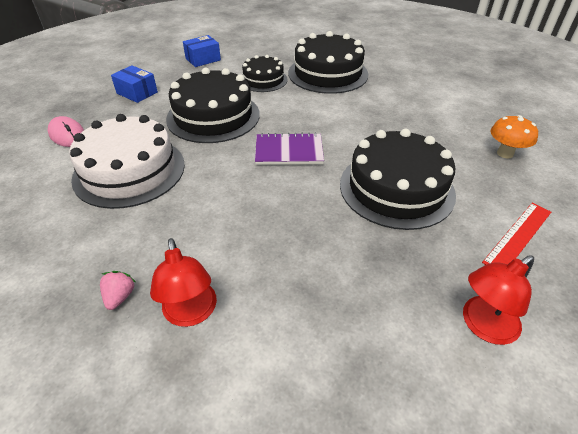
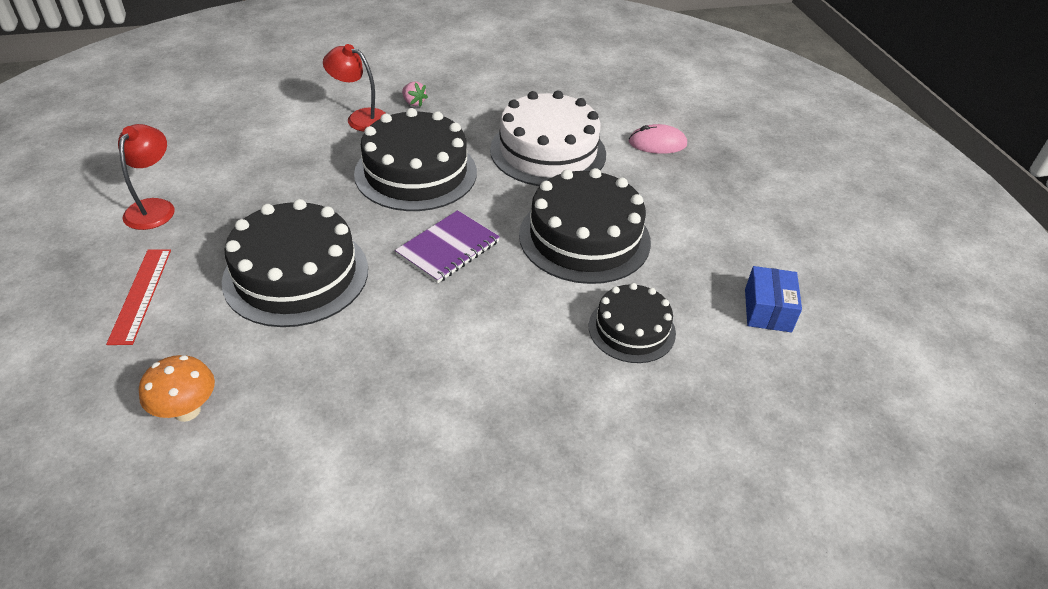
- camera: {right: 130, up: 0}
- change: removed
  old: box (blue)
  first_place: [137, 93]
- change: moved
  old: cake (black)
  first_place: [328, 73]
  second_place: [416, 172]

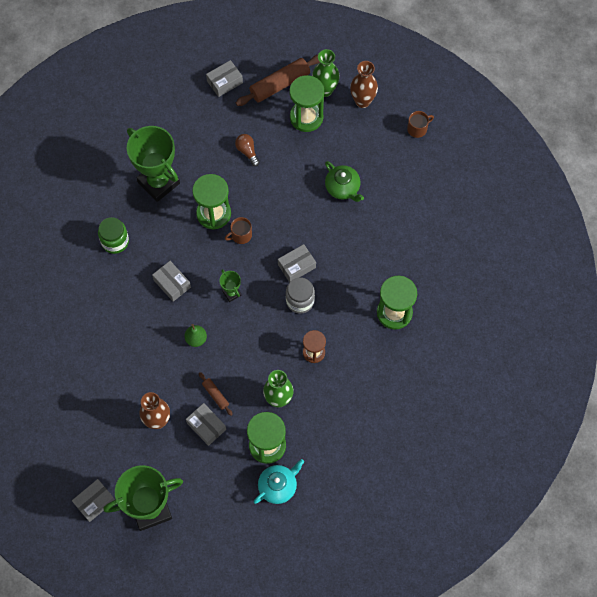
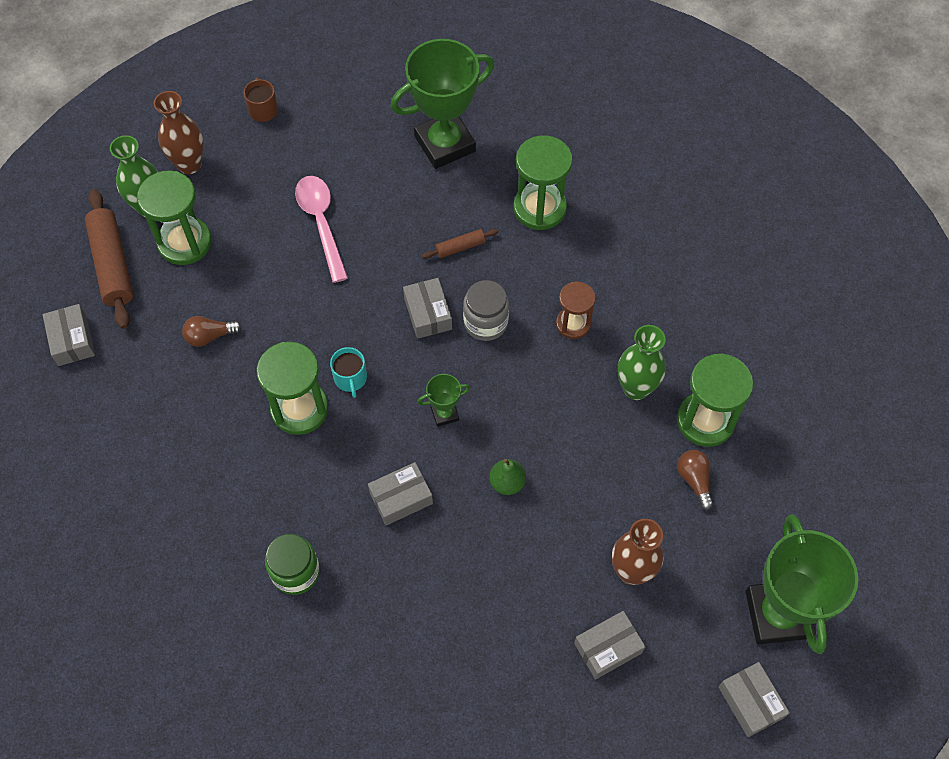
- camera: {right: -75, up: -5}
- change: moved
  old: trophy (green)
  first_place: [158, 182]
  second_place: [445, 144]
- change: moved
  old: box (grey)
  first_place: [206, 426]
  second_place: [608, 648]
- change: moved
  old: rolling pin (brown)
  first_place: [215, 395]
  second_place: [460, 247]
- change: recoloured
  old: mug (brown)
  new: mug (turquoise)
  first_place: [241, 235]
  second_place: [350, 378]
- change: removed
  old: teapot (turquoise)
  first_place: [278, 486]
- change: replaced
  old: teapot (green)
  new: spoon (pink)
  first_place: [343, 188]
  second_place: [321, 223]
- change: added
  new: light bulb (brown)
  second_place: [694, 480]

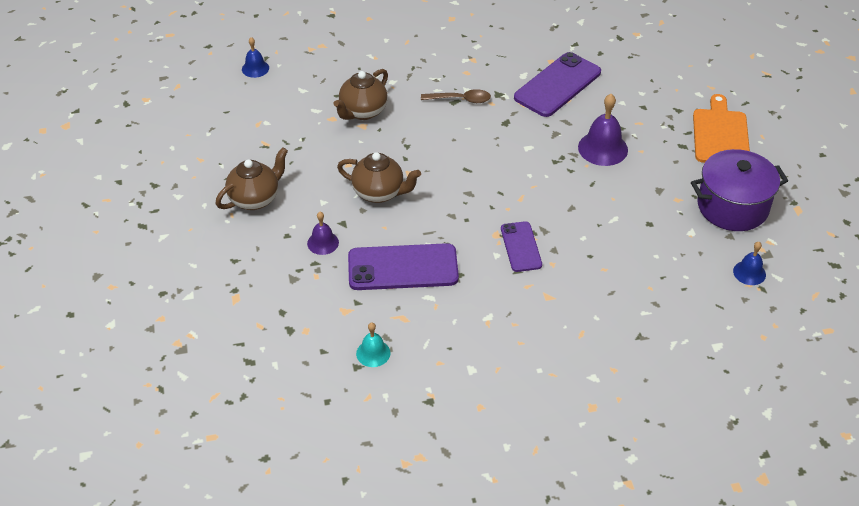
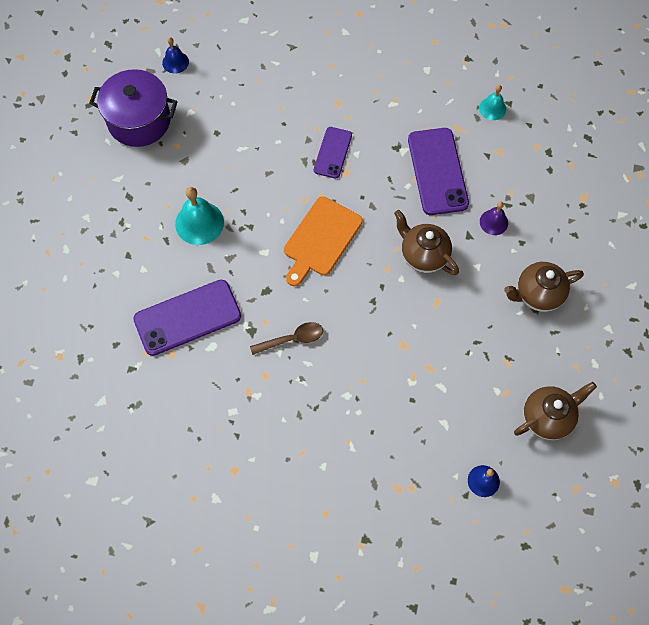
- camera: {right: -155, up: 20}
- change: moved
  old: teapot (brown)
  first_place: [362, 112]
  second_place: [547, 417]
- change: turned
  old: phone (purple)
  first_place: [403, 268]
  second_place: [437, 171]
  degrees: 60
- change: turned
  old: spoon (brown)
  first_place: [460, 99]
  second_place: [292, 339]
  degrees: 135
- change: recoloured
  old: bell (purple)
  new: bell (turquoise)
  first_place: [603, 148]
  second_place: [199, 223]
- change: moved
  old: cutting board (orange)
  first_place: [720, 134]
  second_place: [321, 239]

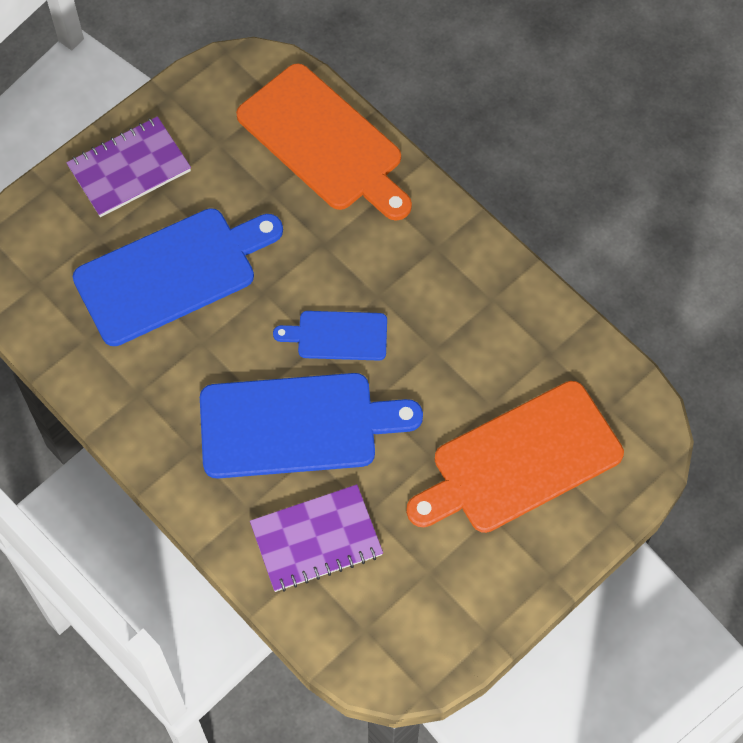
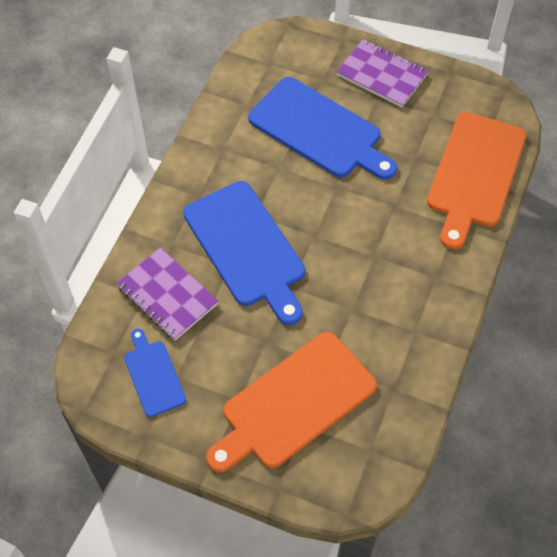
- camera: {right: 65, up: -5}
- change: moved
  old: cutting board (blue)
  first_place: [337, 335]
  second_place: [153, 375]
- change: turned
  old: cutting board (orange)
  first_place: [520, 460]
  second_place: [293, 403]
  degrees: -75

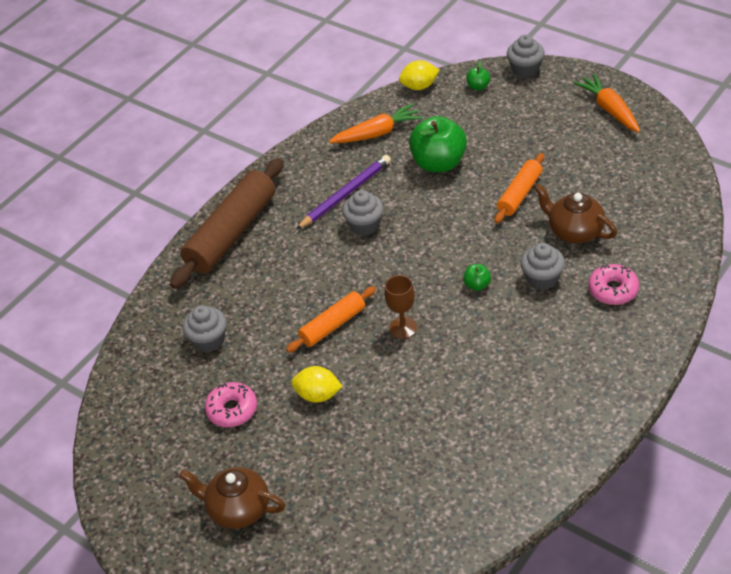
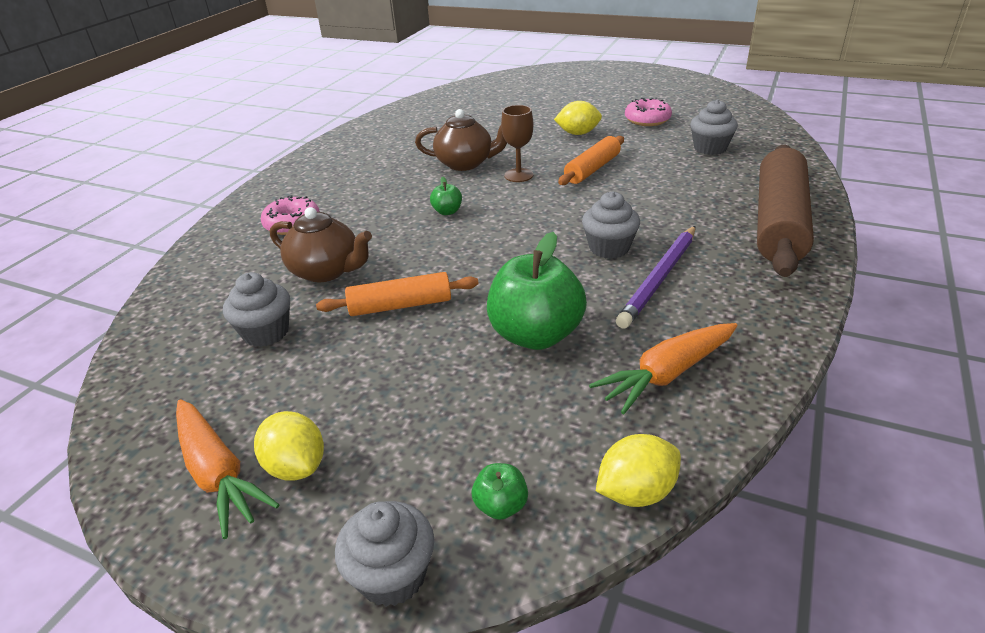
- camera: {right: 165, up: -10}
- change: moved
  old: teapot (brown)
  first_place: [238, 509]
  second_place: [465, 163]
- change: turned
  old: rolling pin (orange)
  first_place: [520, 194]
  second_place: [400, 305]
  degrees: 60
- change: moved
  old: cupcake (grey)
  first_place: [542, 278]
  second_place: [266, 332]
- change: added
  new: lemon (yellow)
  second_place: [296, 466]

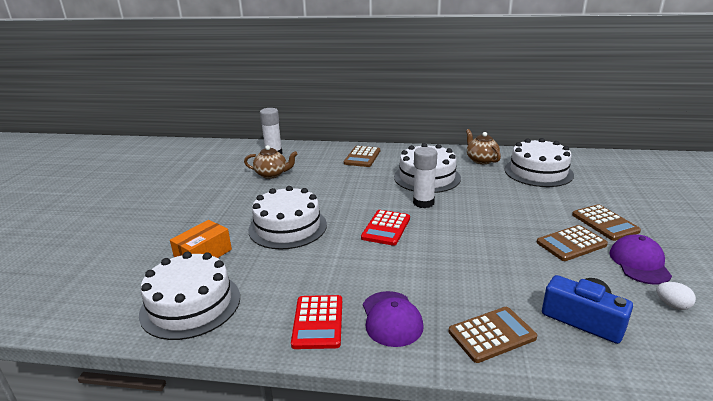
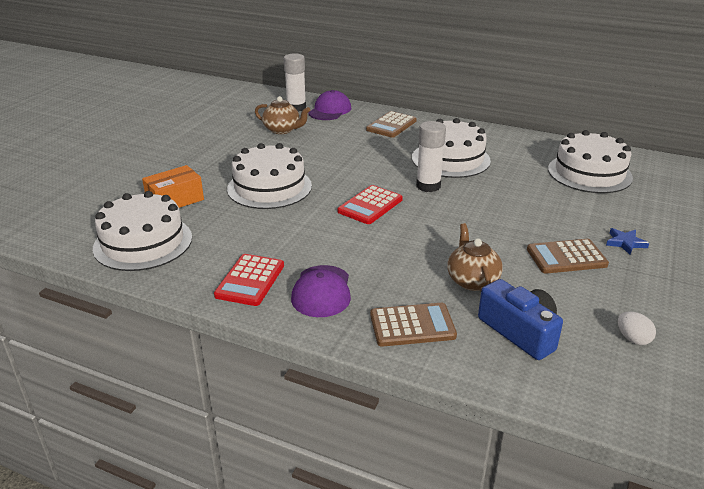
- camera: {right: 15, up: 5}
- change: moved
  old: teapot (brown)
  first_place: [481, 160]
  second_place: [472, 280]
- change: replaced
  old: calculator (brown)
  new: star (blue)
  first_place: [604, 223]
  second_place: [625, 243]
- change: moved
  old: cap (purple)
  first_place: [639, 263]
  second_place: [330, 110]

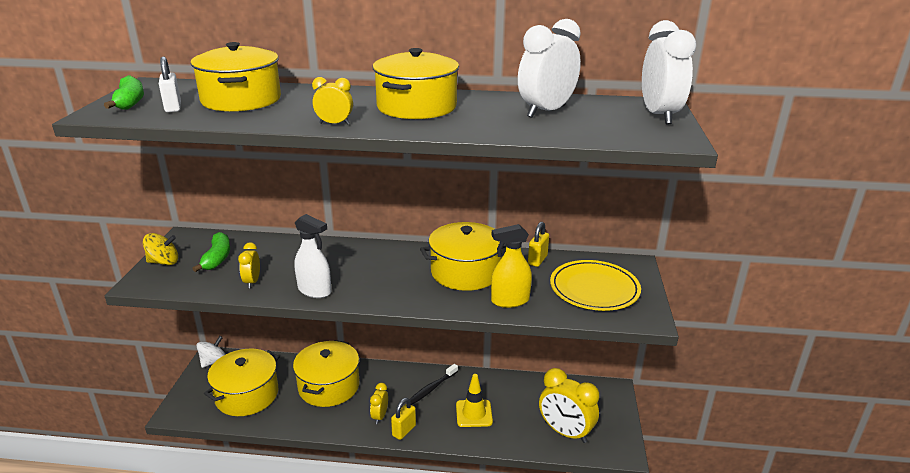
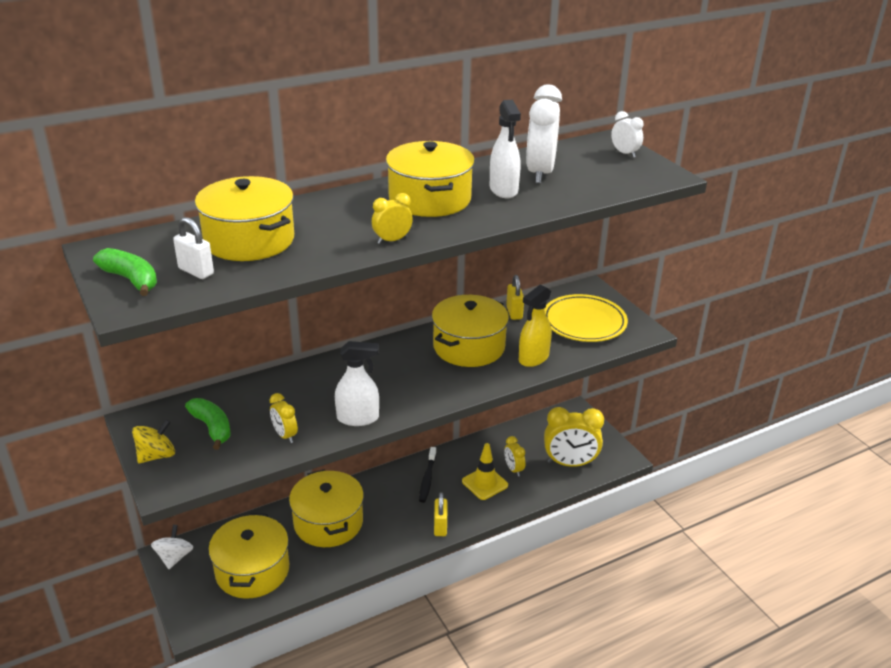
- camera: {right: -35, up: 5}
- change: moved
  old: clock (yellow)
  first_place: [380, 416]
  second_place: [513, 469]
- change: resized
  old: clock (white)
  first_place: [659, 116]
  second_place: [624, 153]
  factor: 0.51
- change: added
  new: spray bottle (white)
  second_place: [503, 190]

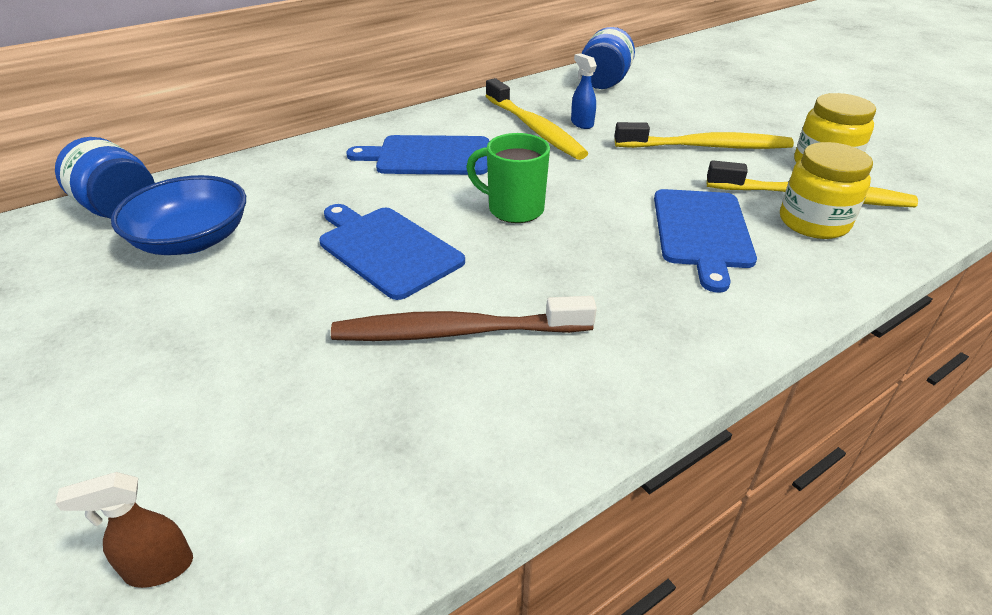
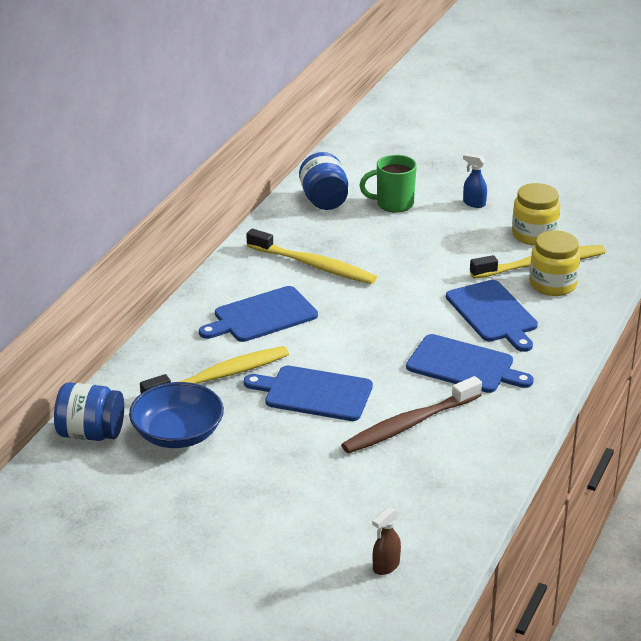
- camera: {right: -30, up: -5}
- change: moved
  old: mug (green)
  first_place: [513, 209]
  second_place: [393, 204]
- change: moved
  old: spray bottle (blue)
  first_place: [581, 123]
  second_place: [474, 203]
- change: moved
  old: toothbrush (yellow)
  first_place: [706, 147]
  second_place: [220, 376]
- change: added
  new: cutting board (blue)
  second_place: [464, 365]

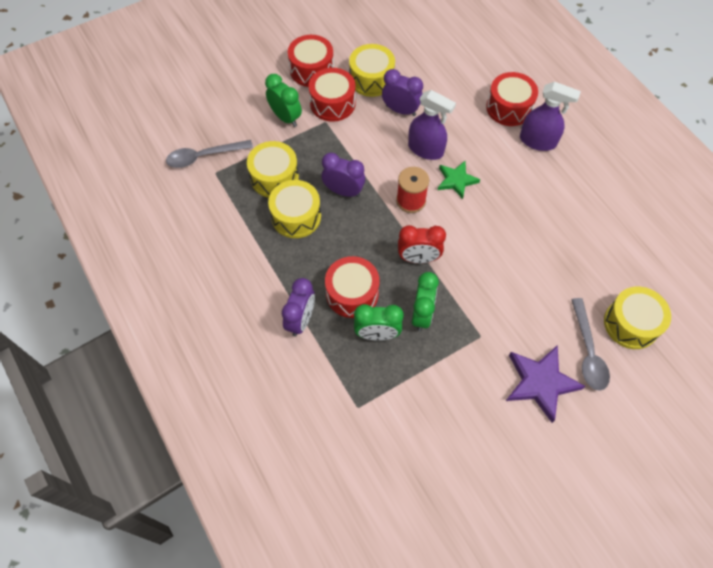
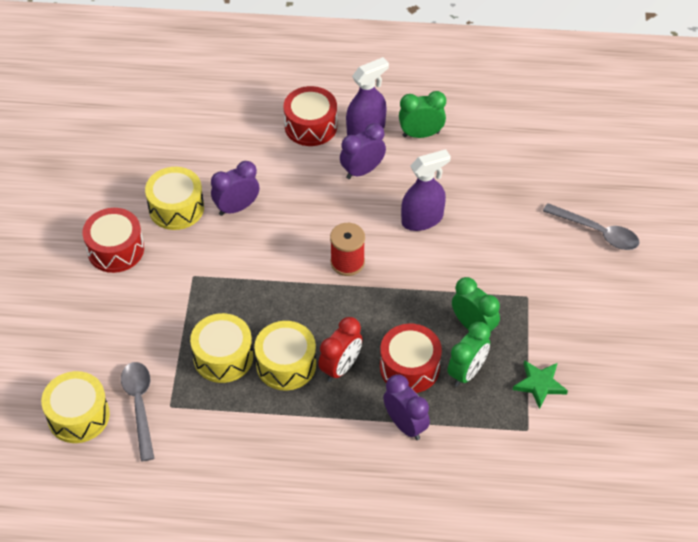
- camera: {right: -55, up: -10}
- change: turned
  old: spoon (grey)
  first_place: [204, 156]
  second_place: [139, 405]
  degrees: 150
- change: moved
  old: clock (green)
  first_place: [285, 117]
  second_place: [421, 134]
- change: removed
  old: drum (red)
  first_place: [332, 103]
- change: moved
  old: clock (purple)
  first_place: [343, 191]
  second_place: [362, 171]
- change: moved
  old: clock (red)
  first_place: [418, 258]
  second_place: [340, 367]
- change: moved
  old: spray bottle (purple)
  first_place: [426, 149]
  second_place: [422, 219]
- change: moved
  old: star (green)
  first_place: [456, 180]
  second_place: [539, 384]
- change: removed
  old: star (purple)
  first_place: [540, 383]
- change: moved
  old: drum (yellow)
  first_place: [631, 324]
  second_place: [78, 416]

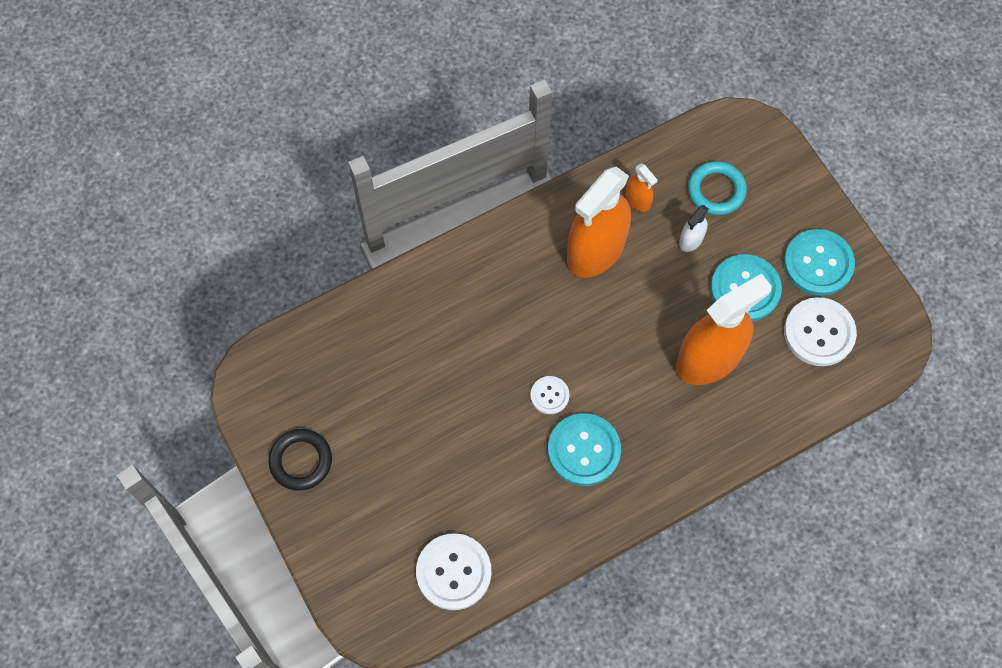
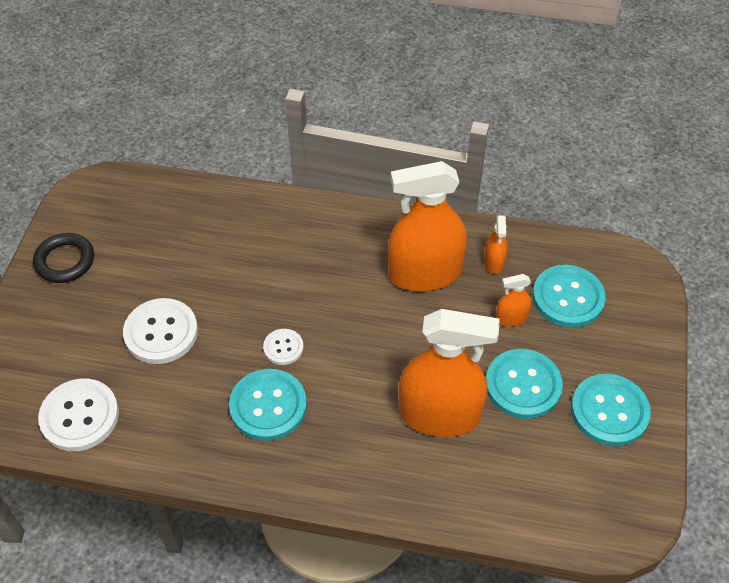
- camera: {right: 40, up: -15}
- change: recoloured
  old: spray bottle (white)
  new: spray bottle (orange)
  first_place: [691, 239]
  second_place: [511, 318]
- change: replaced
  old: ring (turquoise)
  new: button (turquoise)
  first_place: [716, 190]
  second_place: [568, 298]
- change: moved
  old: button (white)
  first_place: [819, 333]
  second_place: [161, 332]

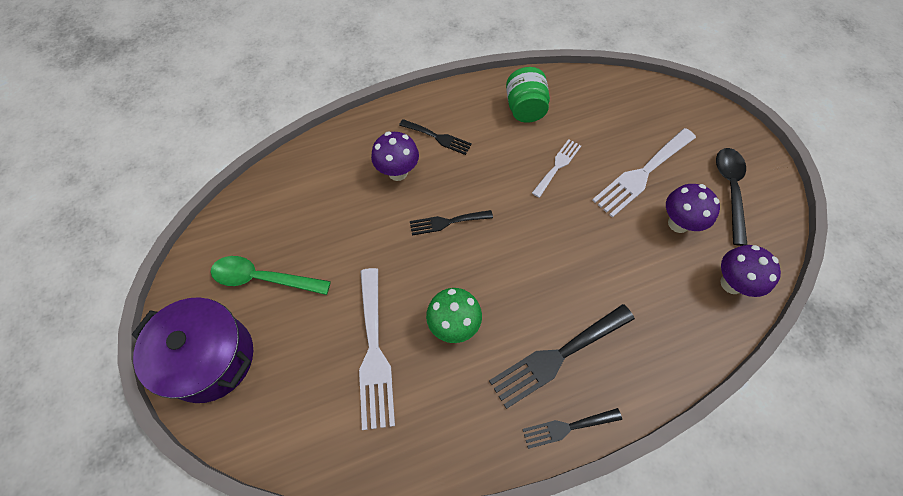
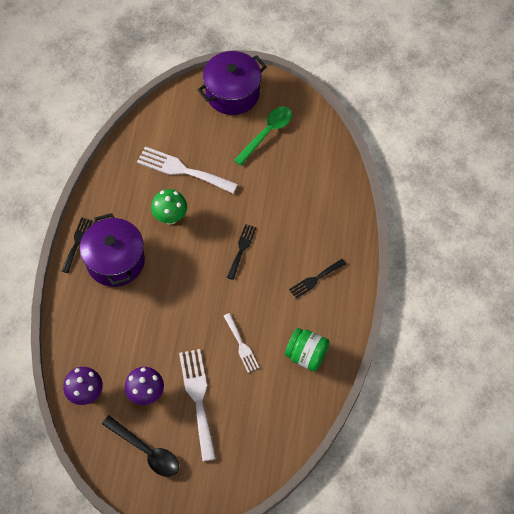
- camera: {right: 120, up: 0}
- change: removed
  old: mushroom (purple)
  first_place: [398, 172]
- change: replaced
  old: fork (black)
  new: pot (purple)
  first_place: [557, 356]
  second_place: [115, 261]

